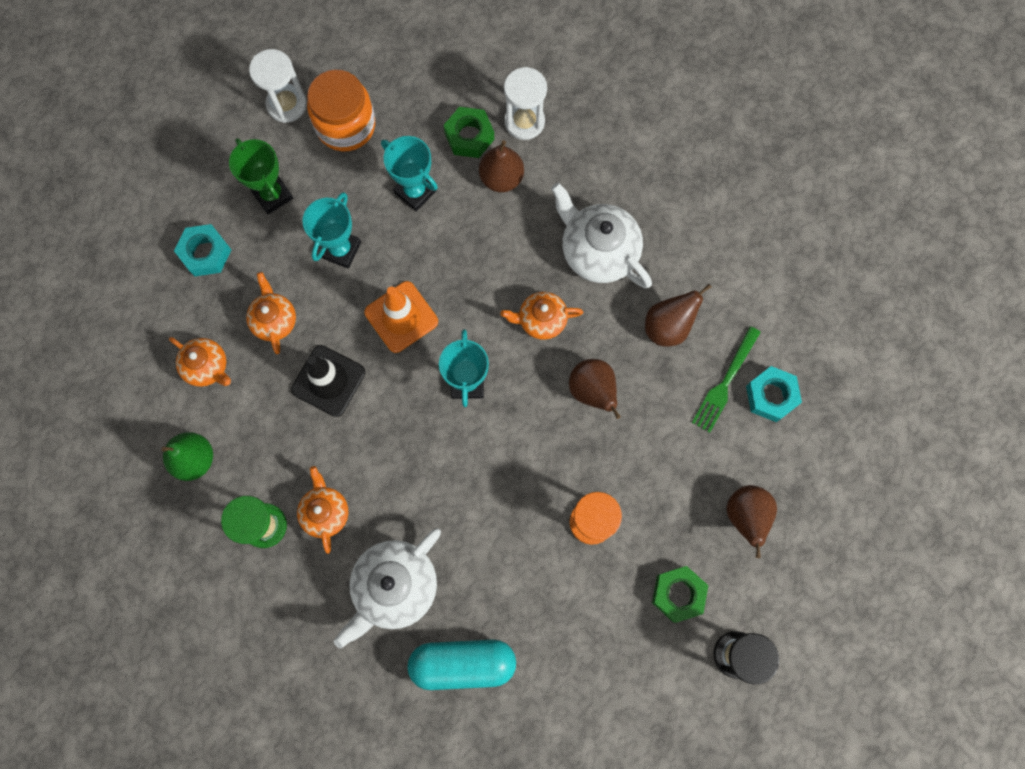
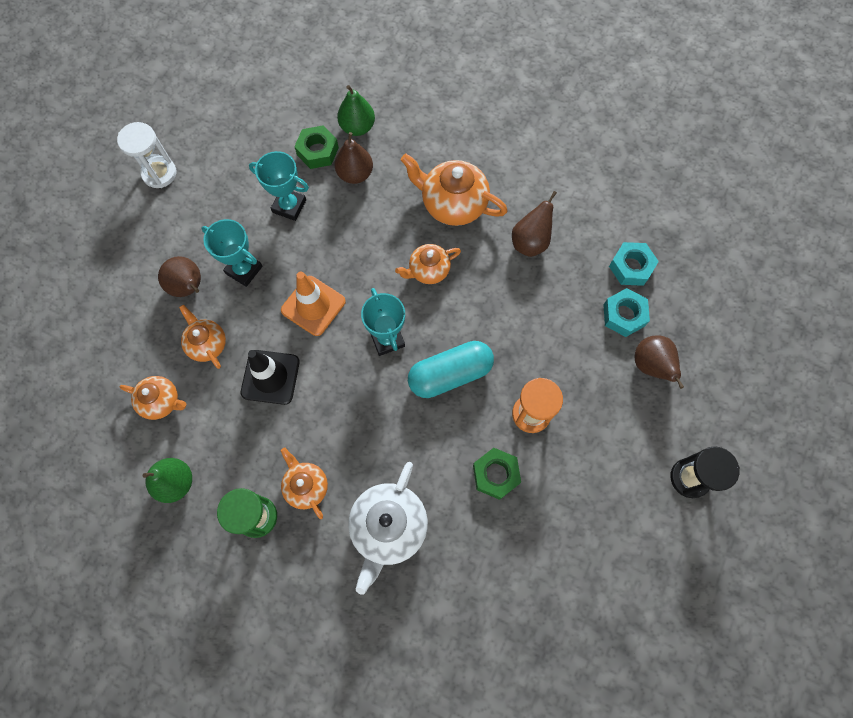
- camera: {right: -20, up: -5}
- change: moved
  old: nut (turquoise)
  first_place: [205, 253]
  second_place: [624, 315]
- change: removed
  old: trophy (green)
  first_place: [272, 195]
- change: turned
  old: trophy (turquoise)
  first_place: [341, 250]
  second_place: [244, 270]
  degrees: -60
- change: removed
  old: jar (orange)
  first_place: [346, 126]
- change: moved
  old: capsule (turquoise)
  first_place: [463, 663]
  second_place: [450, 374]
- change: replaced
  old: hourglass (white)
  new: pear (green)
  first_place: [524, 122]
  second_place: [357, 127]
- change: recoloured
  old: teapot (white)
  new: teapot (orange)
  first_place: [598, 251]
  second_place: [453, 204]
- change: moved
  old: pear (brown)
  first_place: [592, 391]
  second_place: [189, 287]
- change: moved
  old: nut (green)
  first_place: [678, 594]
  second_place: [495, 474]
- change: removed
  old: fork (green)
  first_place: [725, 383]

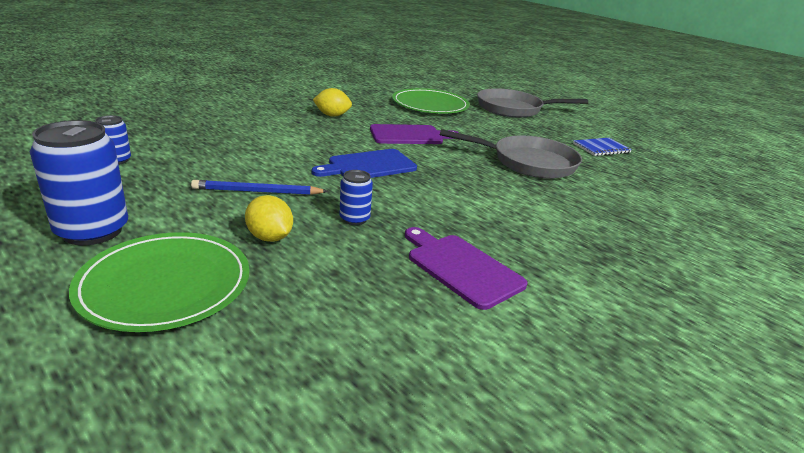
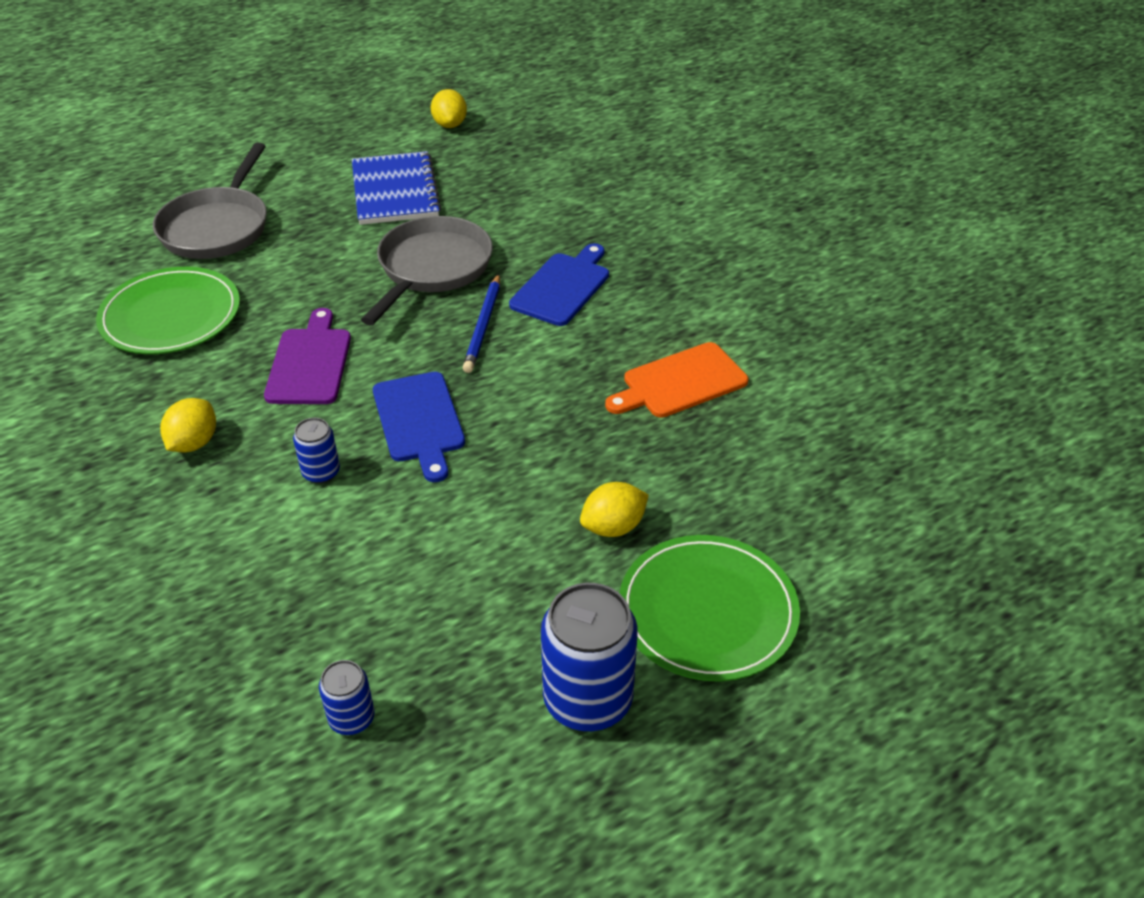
- camera: {right: -75, up: 15}
- change: moved
  old: pencil (blue)
  first_place: [257, 192]
  second_place: [483, 326]
- change: moved
  old: can (blue)
  first_place: [354, 219]
  second_place: [321, 472]
- change: recoloured
  old: cutting board (purple)
  new: cutting board (orange)
  first_place: [461, 267]
  second_place: [680, 382]
- change: resized
  old: notebook (blue)
  first_place: [601, 148]
  second_place: [395, 191]
  factor: 1.72
- change: added
  new: lemon (yellow)
  second_place: [450, 125]
- change: added
  new: cutting board (blue)
  second_place: [563, 287]

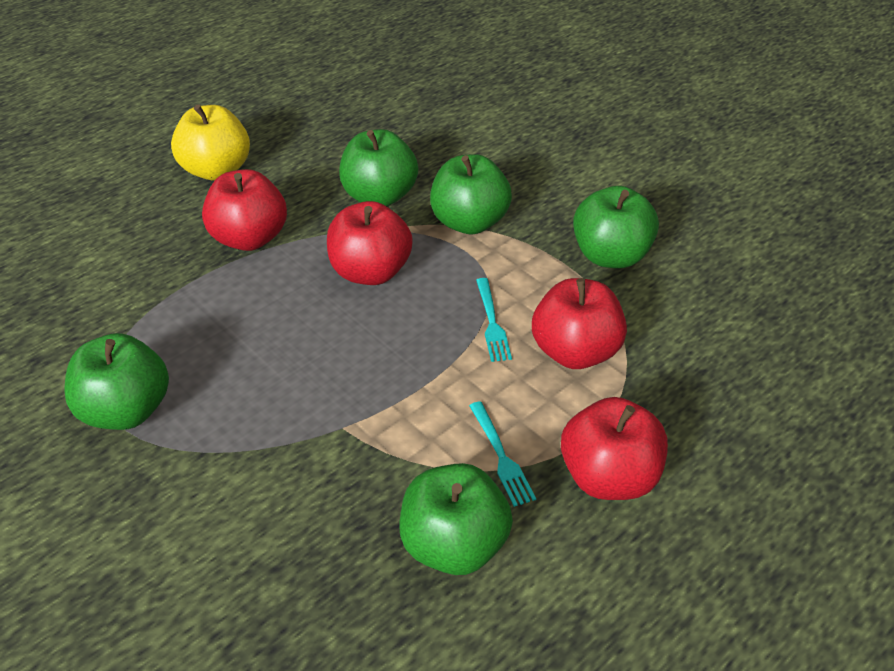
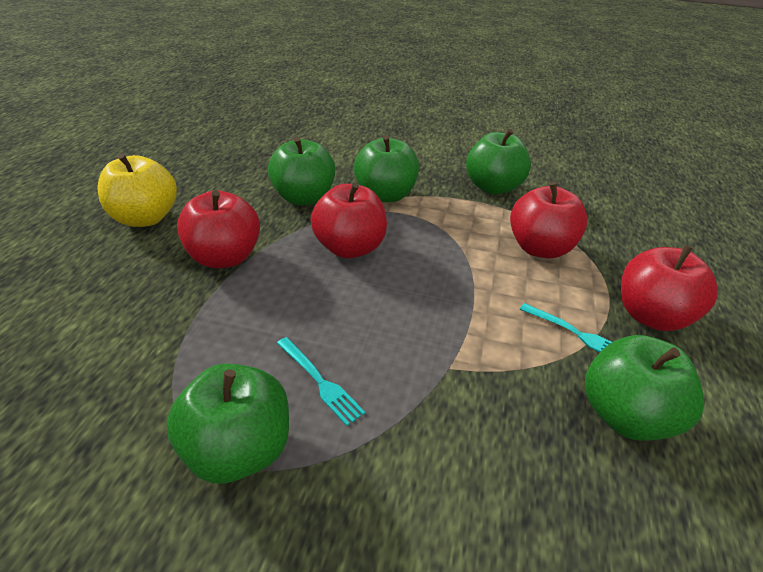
- camera: {right: -35, up: -5}
- change: moved
  old: fork (turquoise)
  first_place: [492, 322]
  second_place: [320, 381]

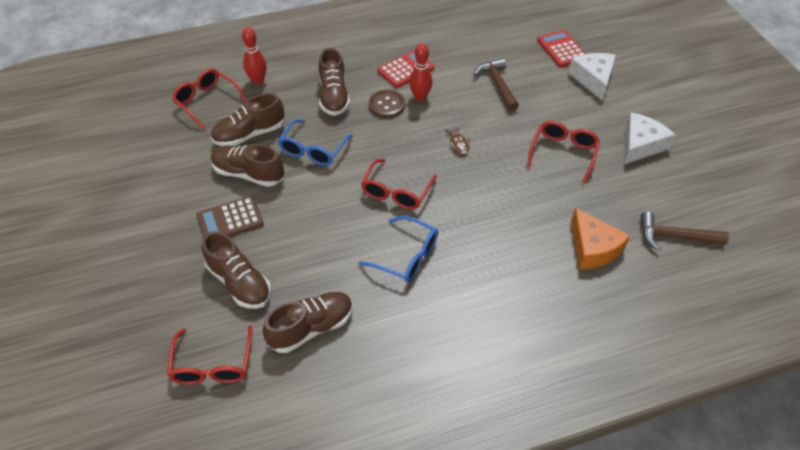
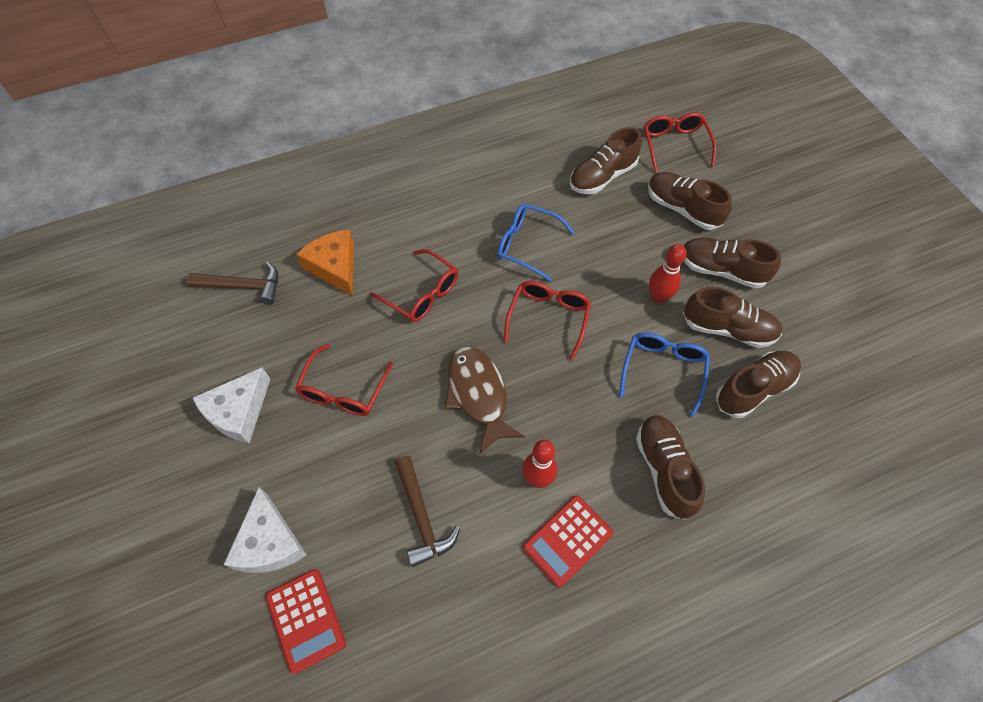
- camera: {right: 175, up: 10}
- change: moved
  old: glasses (red)
  first_place: [207, 101]
  second_place: [422, 294]
- change: replaced
  old: calculator (brown)
  new: shoe (brown)
  first_place: [230, 220]
  second_place: [721, 270]
- change: moved
  old: bowling pin (red)
  first_place: [258, 81]
  second_place: [658, 297]
- change: removed
  old: button (brown)
  first_place: [387, 105]
- change: resized
  old: fish (brown)
  first_place: [458, 144]
  second_place: [478, 395]
  factor: 2.27

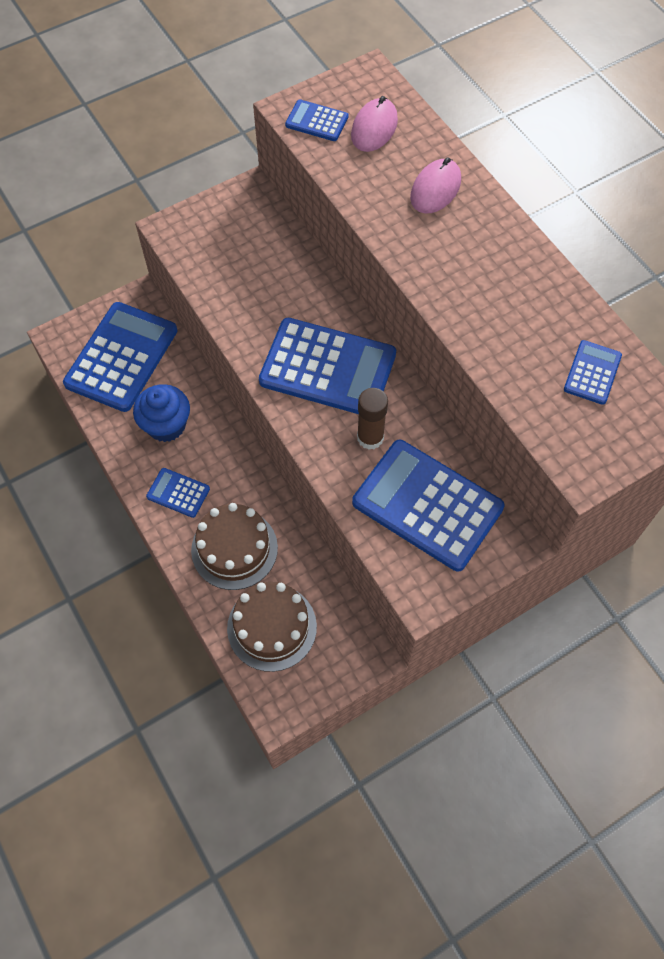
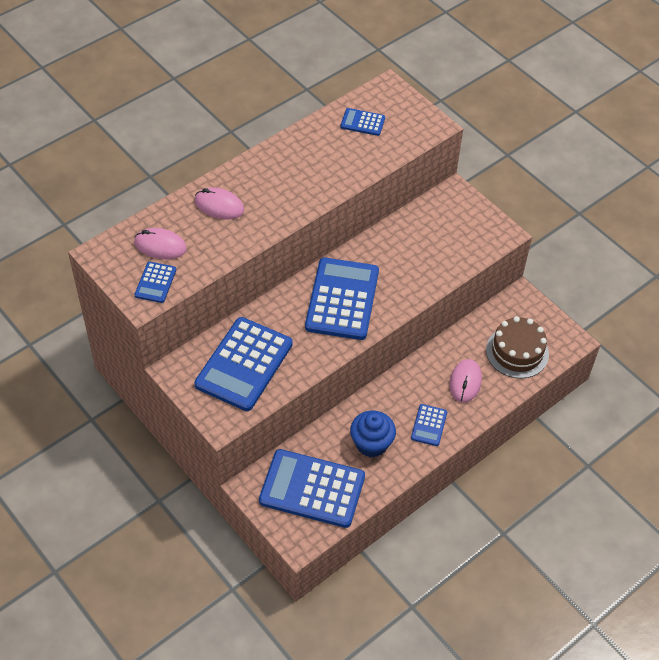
- camera: {right: -100, up: -10}
- change: replaced
  old: cake (brown)
  new: mouse (pink)
  first_place: [234, 549]
  second_place: [465, 382]
- change: moved
  old: calculator (blue)
  first_place: [427, 505]
  second_place: [244, 364]
- change: removed
  old: glue stick (brown)
  first_place: [370, 437]

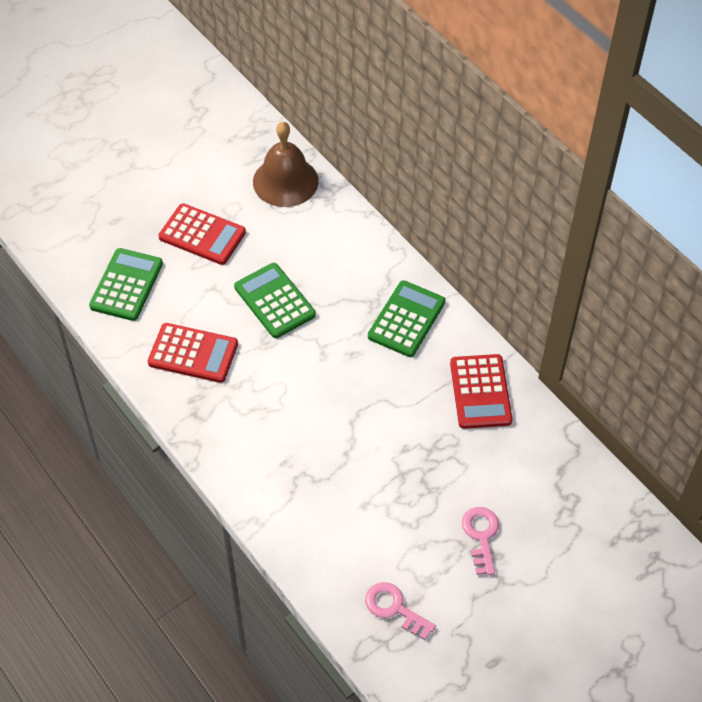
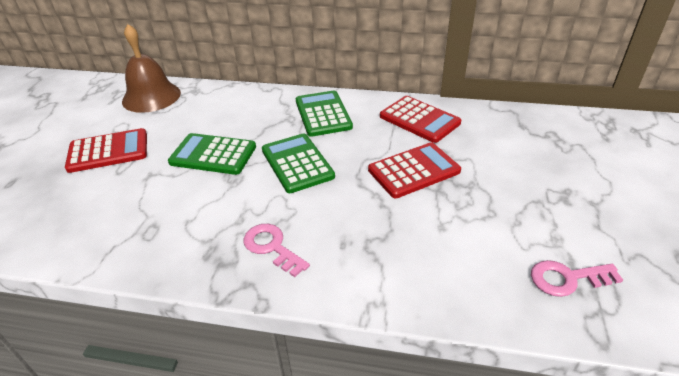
- camera: {right: -40, up: -15}
- change: moved
  old: calculator (green)
  first_place: [126, 285]
  second_place: [297, 163]
- change: moved
  old: calculator (red)
  first_place: [193, 354]
  second_place: [414, 171]
- change: moved
  old: key (pink)
  first_place: [481, 535]
  second_place: [272, 247]

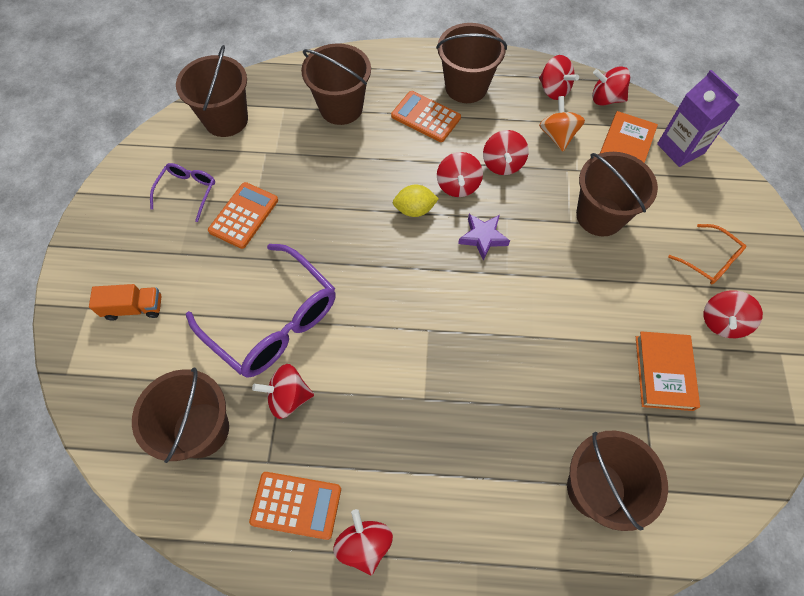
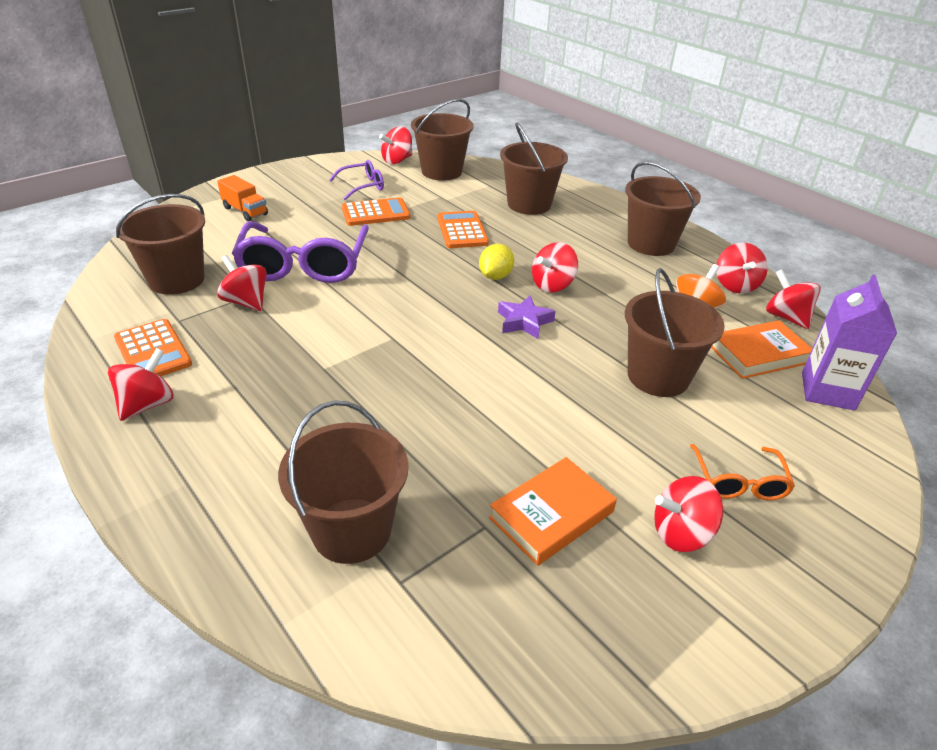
- camera: {right: 45, up: -25}
- change: moved
  old: calculator (orange)
  first_place: [426, 117]
  second_place: [462, 230]
- change: turned
  old: lemon (yellow)
  first_place: [414, 209]
  second_place: [495, 276]
  degrees: 75
- change: moved
  old: spinning top (red)
  first_place: [502, 164]
  second_place: [397, 160]

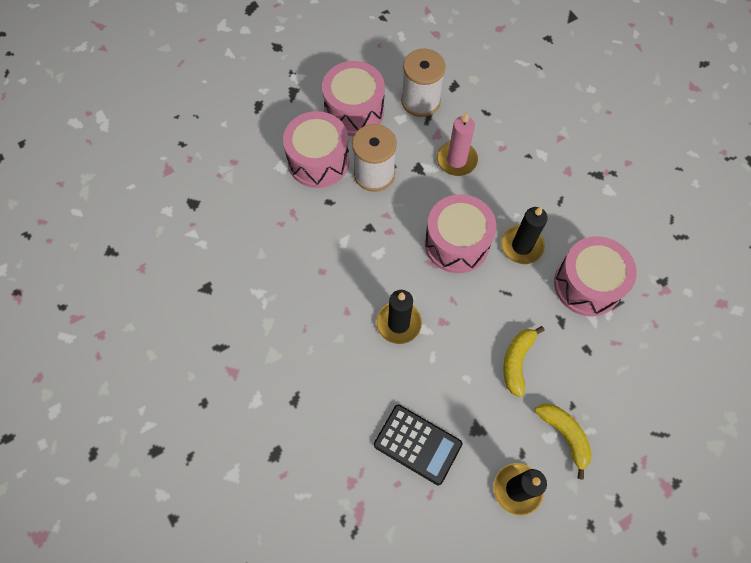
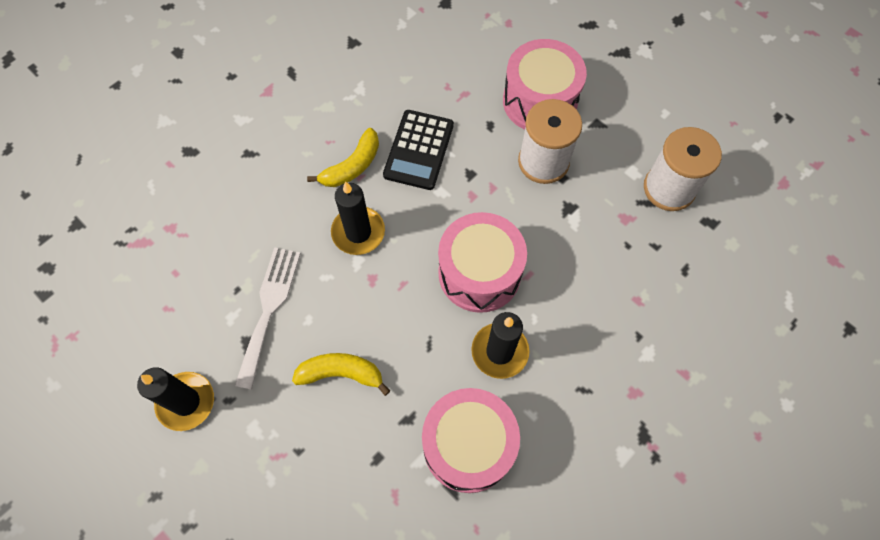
- camera: {right: 75, up: 0}
- change: removed
  old: drum (pink)
  first_place: [354, 111]
- change: moved
  old: calculator (black)
  first_place: [417, 444]
  second_place: [419, 150]
- change: removed
  old: candle (pink)
  first_place: [456, 160]
- change: moved
  old: banana (yellow)
  first_place: [564, 435]
  second_place: [352, 166]
- change: added
  new: fork (white)
  second_place: [269, 309]

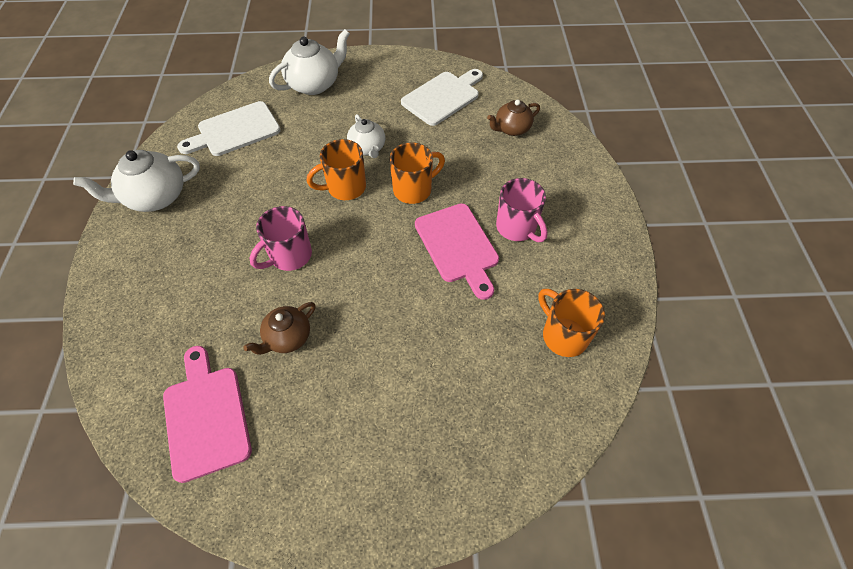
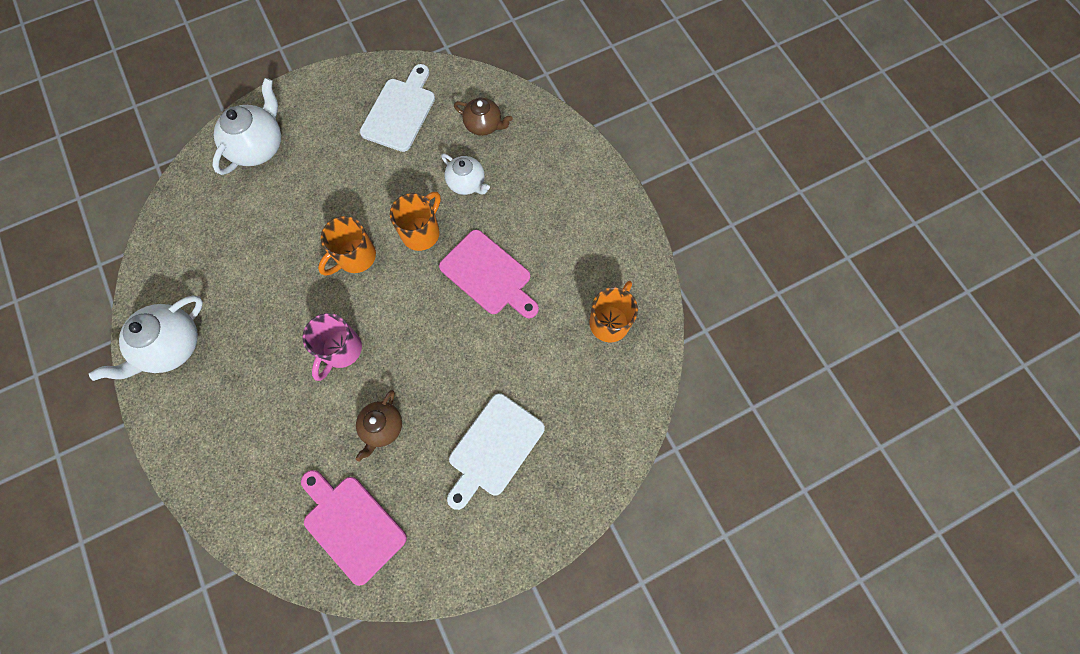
- camera: {right: -25, up: 15}
- change: moved
  old: cutting board (white)
  first_place: [235, 130]
  second_place: [494, 448]
- change: moved
  old: teapot (white)
  first_place: [367, 148]
  second_place: [467, 183]
- change: turned
  old: teapot (brown)
  first_place: [511, 129]
  second_place: [484, 125]
  degrees: -105
- change: removed
  old: mug (pink)
  first_place: [517, 228]
- change: turned
  old: mug (orange)
  first_place: [563, 335]
  second_place: [610, 322]
  degrees: 90

